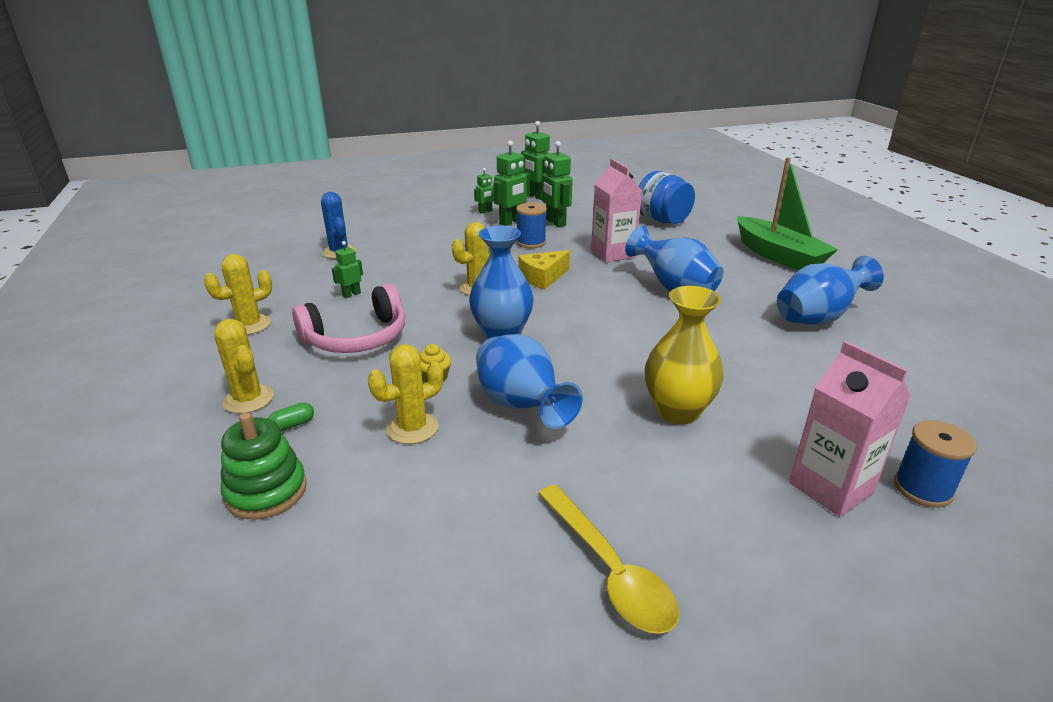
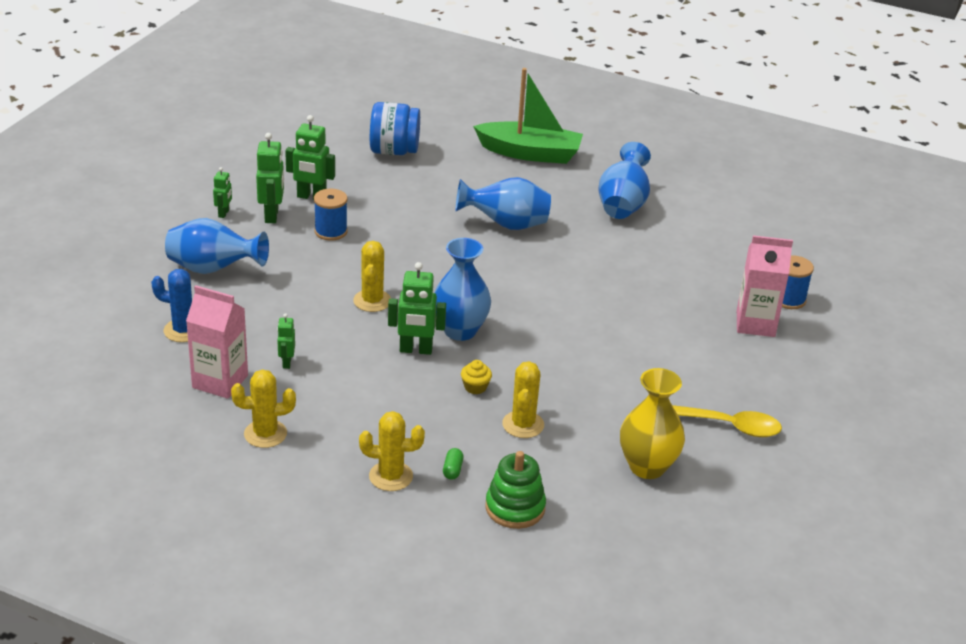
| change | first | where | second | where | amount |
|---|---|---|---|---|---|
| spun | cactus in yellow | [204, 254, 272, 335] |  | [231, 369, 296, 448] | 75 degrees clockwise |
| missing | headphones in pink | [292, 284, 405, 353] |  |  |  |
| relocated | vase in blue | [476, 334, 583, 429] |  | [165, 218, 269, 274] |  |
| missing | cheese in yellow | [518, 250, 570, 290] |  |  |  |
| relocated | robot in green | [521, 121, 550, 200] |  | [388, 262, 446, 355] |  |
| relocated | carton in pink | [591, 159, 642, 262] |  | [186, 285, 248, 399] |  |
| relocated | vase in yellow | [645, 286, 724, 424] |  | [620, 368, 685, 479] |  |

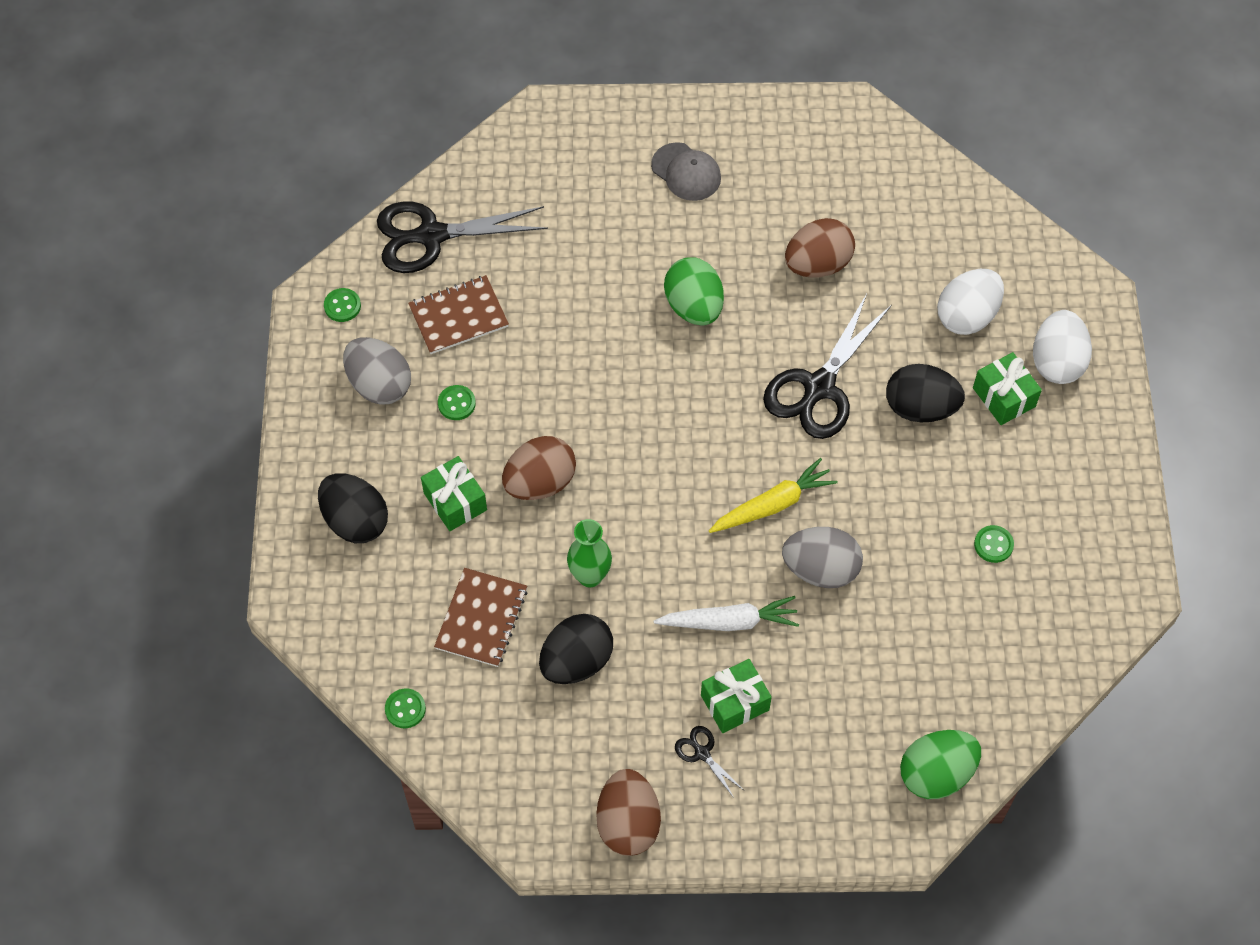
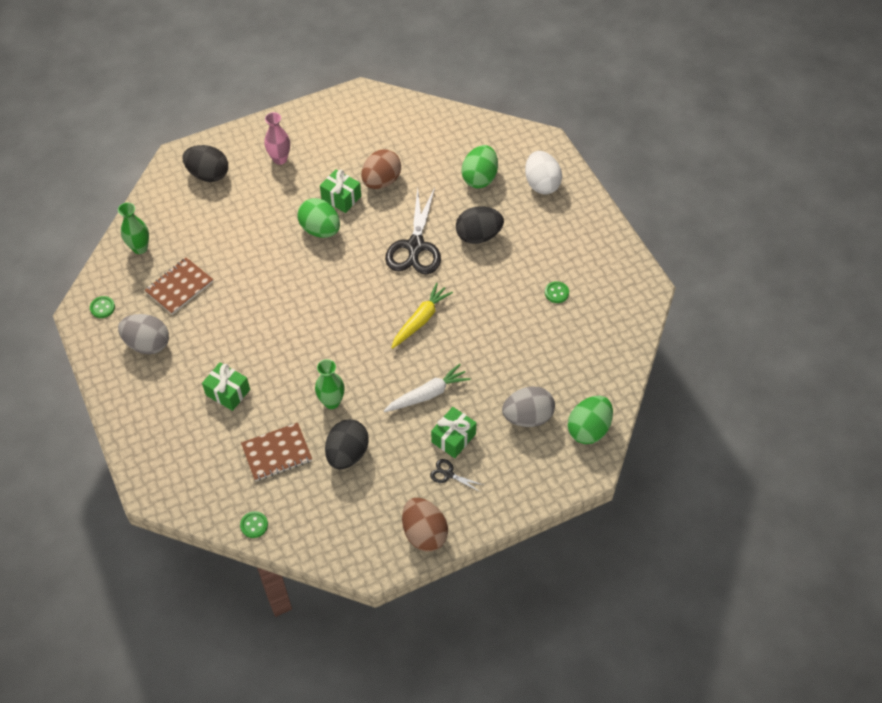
| change | first | where | second | where | amount |
|---|---|---|---|---|---|
| relocated | egg in black | [318, 473, 388, 543] |  | [182, 145, 228, 182] |  |
| exchanged | scissors in black | [377, 201, 548, 273] | vase in green | [118, 202, 149, 254] |  |
| spun | notebook in brown | [434, 568, 528, 667] |  | [241, 423, 312, 481] | 75 degrees clockwise |
| missing | button in green | [438, 385, 476, 420] |  |  |  |
| missing | egg in brown | [502, 436, 576, 500] |  |  |  |
| exchanged | cap in grey | [651, 142, 721, 201] | vase in pink | [264, 112, 290, 165] |  |
| relocated | egg in grey | [782, 527, 863, 588] |  | [502, 386, 555, 427] |  |
| colour | egg in white | [937, 269, 1004, 335] | egg in green | [462, 145, 498, 188] |  |
| relocated | gift in green | [973, 352, 1042, 425] |  | [320, 169, 361, 213] |  |

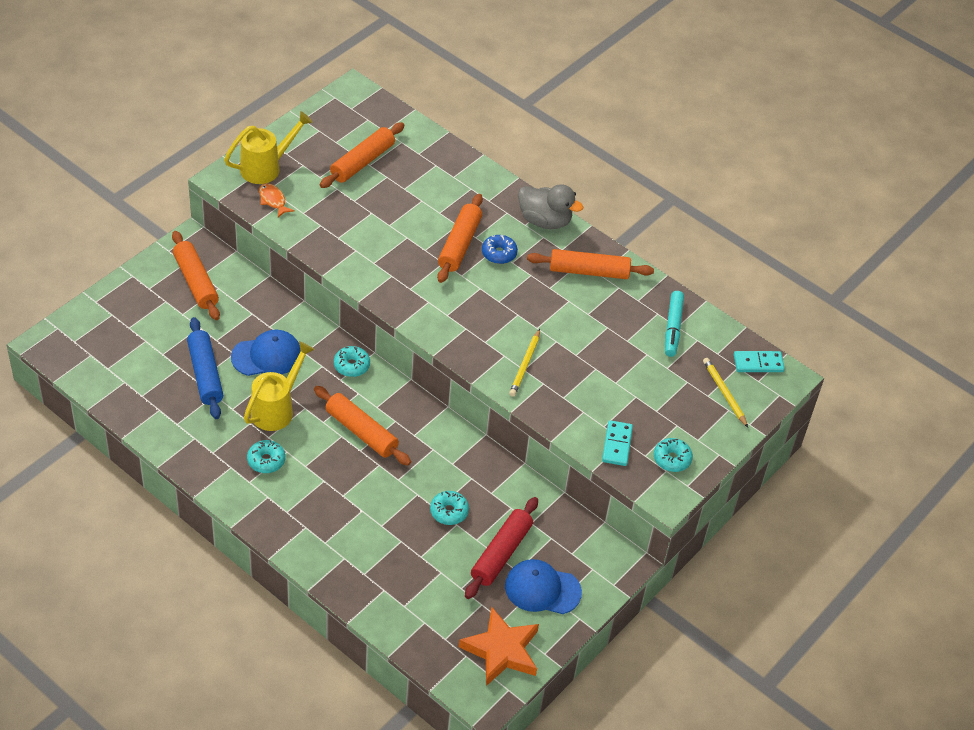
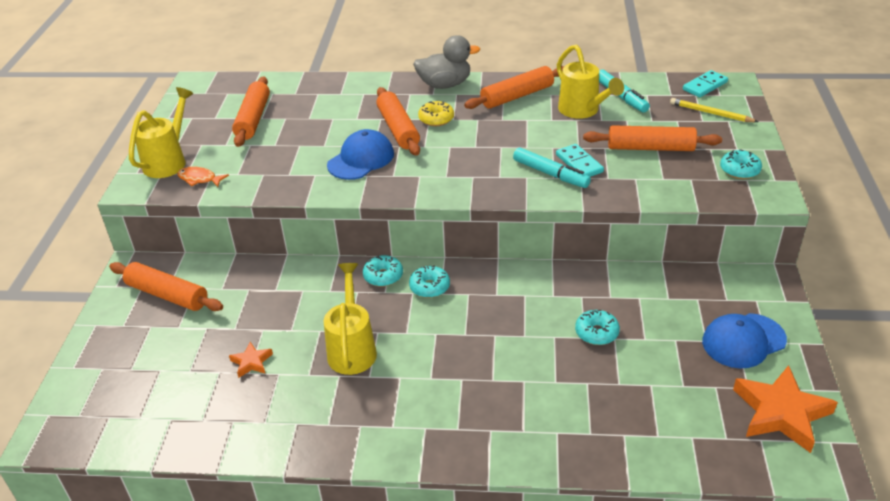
| change | first | where | second | where | amount |
|---|---|---|---|---|---|
| exchanged | rolling pin in blue | [187, 317, 223, 419] | star in orange | [229, 342, 273, 378] |  |
| relocated | cap in blue | [231, 329, 301, 376] |  | [327, 129, 394, 180] |  |
| relocated | donut in turquoise | [247, 440, 286, 473] |  | [409, 265, 450, 298] |  |
| relocated | rolling pin in orange | [314, 386, 411, 466] |  | [583, 125, 722, 151] |  |
| missing | rolling pin in red | [465, 497, 538, 599] |  |  |  |
| colour | donut in blue | [482, 235, 518, 264] | donut in yellow | [418, 101, 454, 126] |  |
| exchanged | pencil in yellow | [509, 329, 540, 397] | marker in turquoise | [513, 148, 591, 188] |  |
| relocated | domino in turquoise | [602, 420, 633, 466] |  | [556, 144, 604, 177] |  |
| appeared |  |  | watering can in yellow | [557, 44, 624, 119] |  |

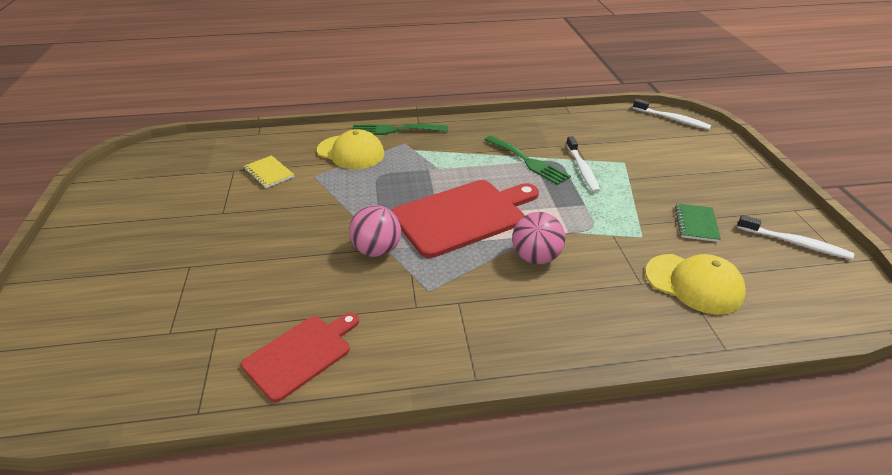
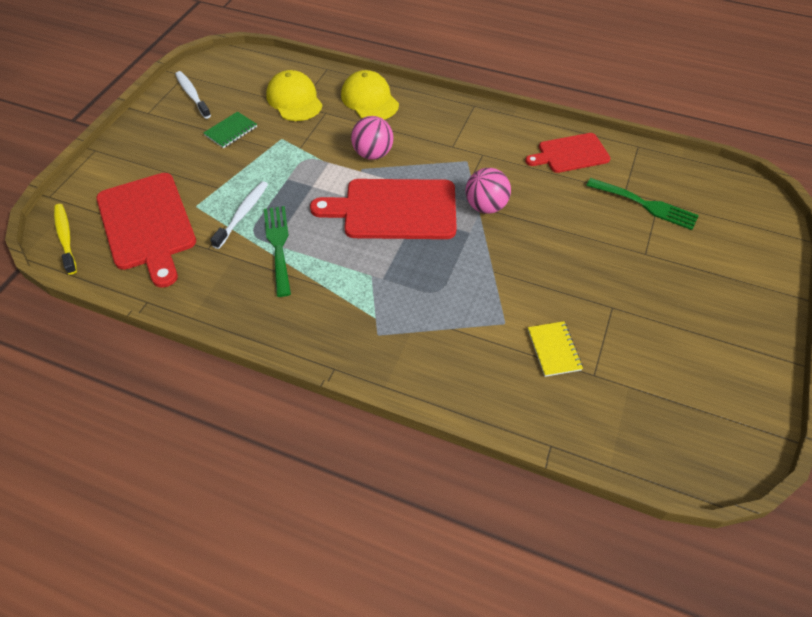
| change | first | where | second | where | amount |
|---|---|---|---|---|---|
| relocated | cap in yellow | [317, 129, 384, 169] |  | [341, 70, 399, 119] |  |
| relocated | fork in green | [352, 124, 448, 135] |  | [586, 178, 699, 230] |  |
| colour | toothbrush in white | [633, 99, 711, 130] | toothbrush in yellow | [54, 204, 77, 275] |  |
| appeared |  |  | cutting board in red | [97, 173, 196, 288] |  |

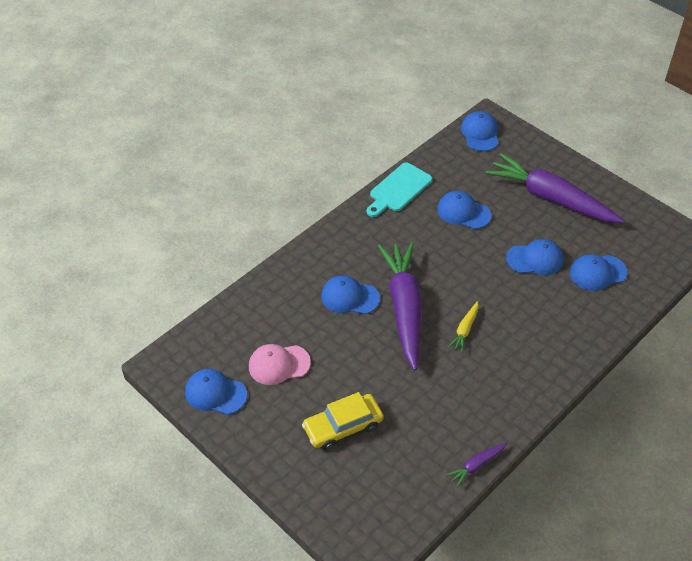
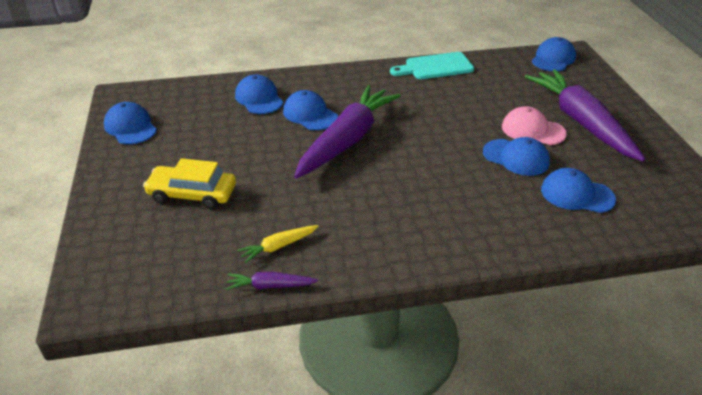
| change | first | where | second | where | amount |
|---|---|---|---|---|---|
| relocated | cap in pink | [249, 344, 311, 385] |  | [502, 106, 567, 145] |  |
| relocated | cap in blue | [437, 191, 491, 229] |  | [235, 74, 283, 114] |  |
| relocated | carrot in yellow | [448, 301, 479, 352] |  | [237, 225, 319, 263] |  |

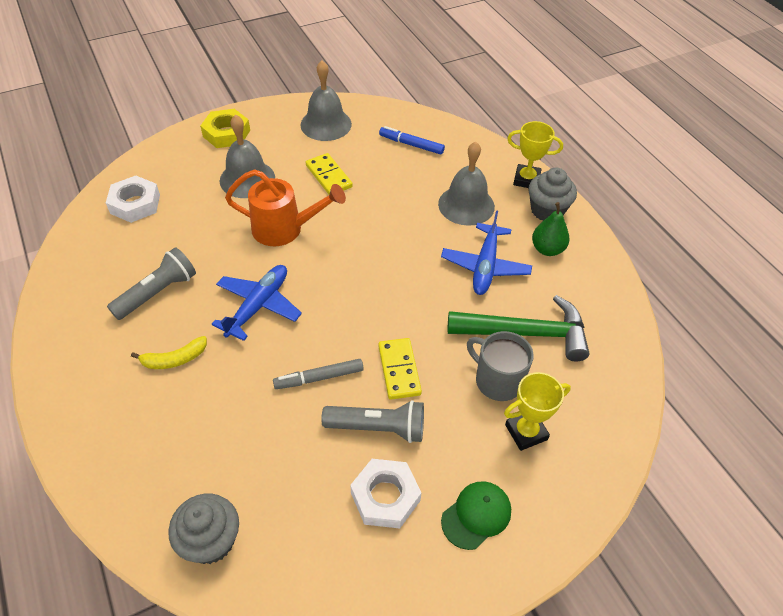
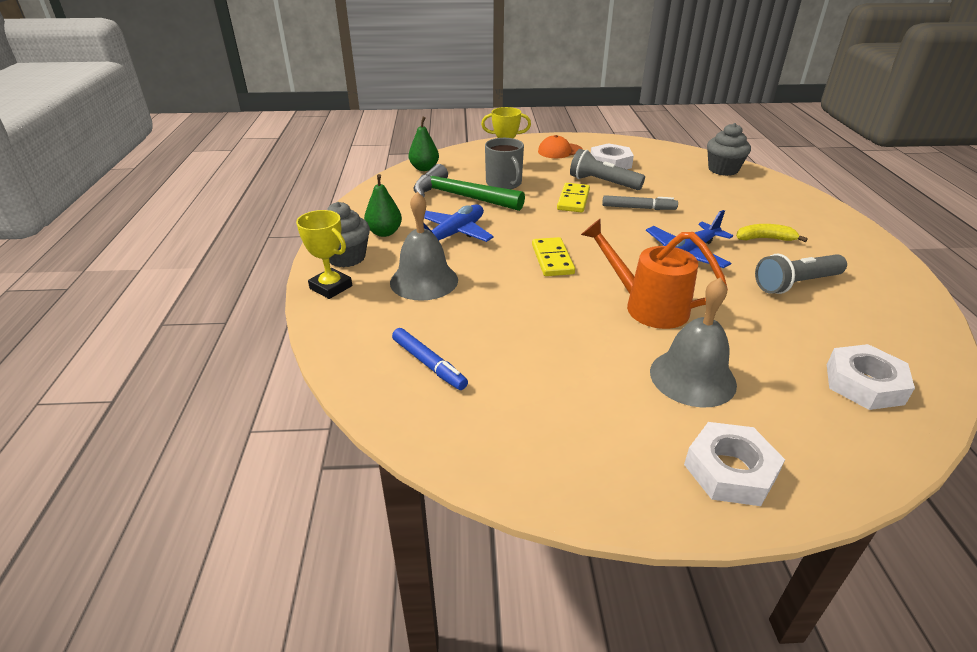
| change | first | where | second | where | amount |
|---|---|---|---|---|---|
| colour | nut in yellow | [200, 109, 250, 148] | nut in white | [684, 422, 785, 506] |  |
| missing | bell in grey | [300, 61, 352, 141] |  |  |  |
| relocated | domino in yellow | [306, 153, 353, 194] |  | [532, 237, 575, 276] |  |
| colour | cap in green | [441, 481, 511, 550] | cap in orange | [538, 135, 583, 158] |  |
| appeared |  |  | pear in green | [408, 117, 439, 171] |  |

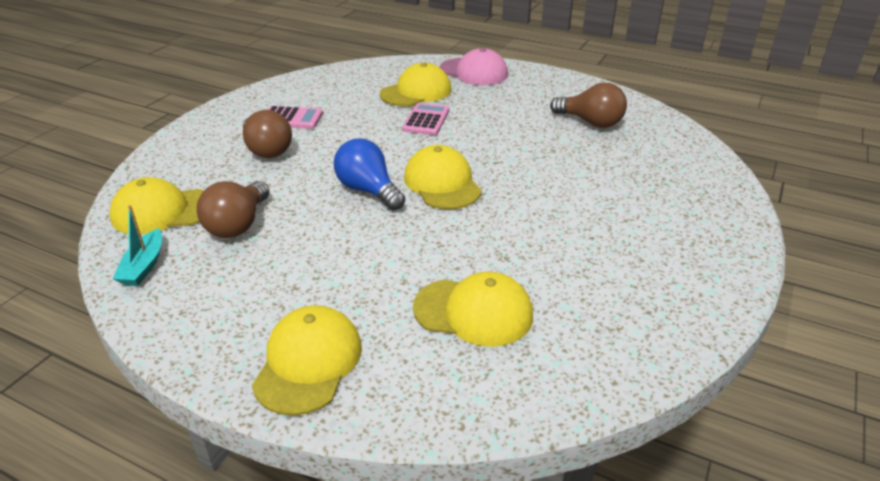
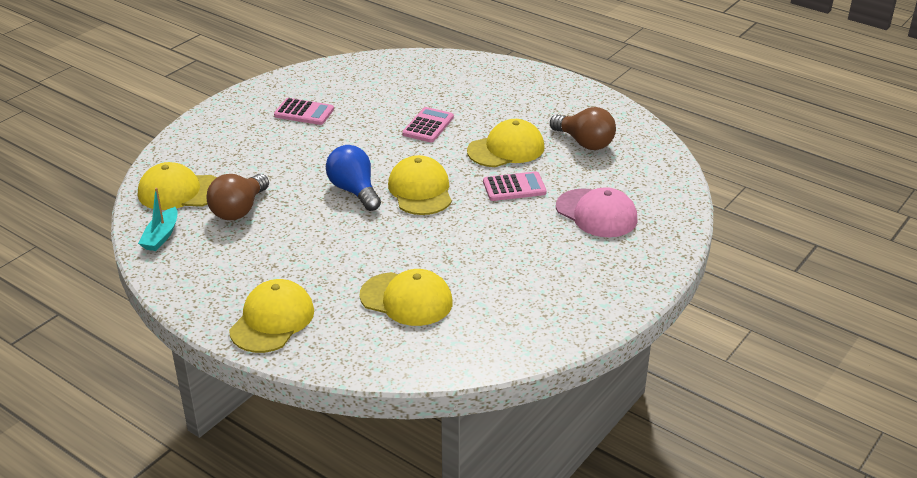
| change | first | where | second | where | amount |
|---|---|---|---|---|---|
| missing | light bulb in brown | [243, 110, 292, 158] |  |  |  |
| relocated | cap in yellow | [380, 63, 451, 106] |  | [467, 119, 545, 167] |  |
| relocated | cap in pink | [439, 48, 508, 85] |  | [556, 187, 638, 237] |  |
| appeared |  |  | calculator in pink | [483, 171, 547, 201] |  |

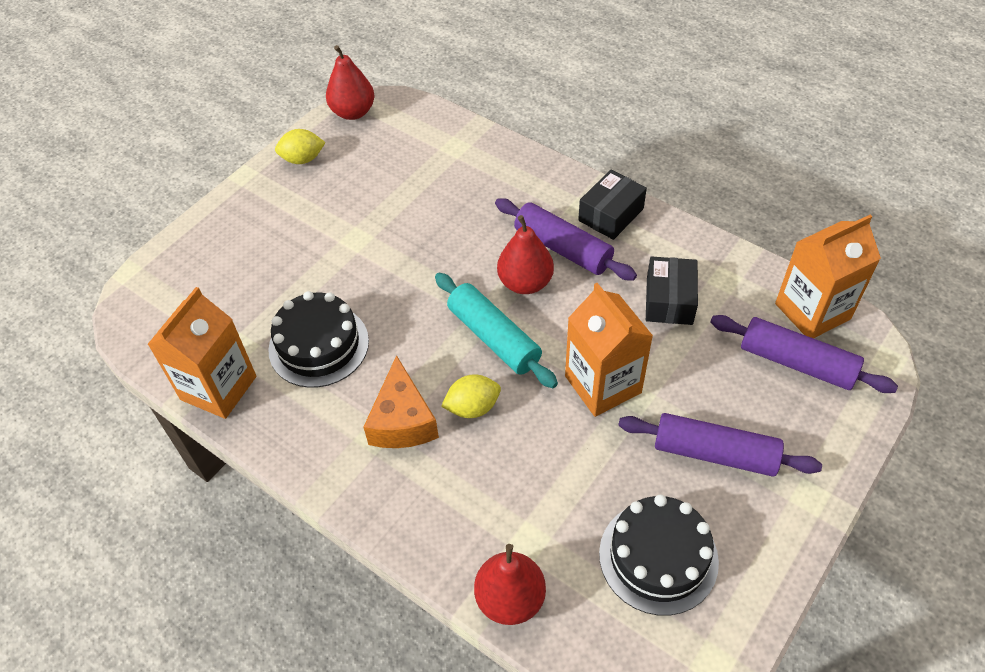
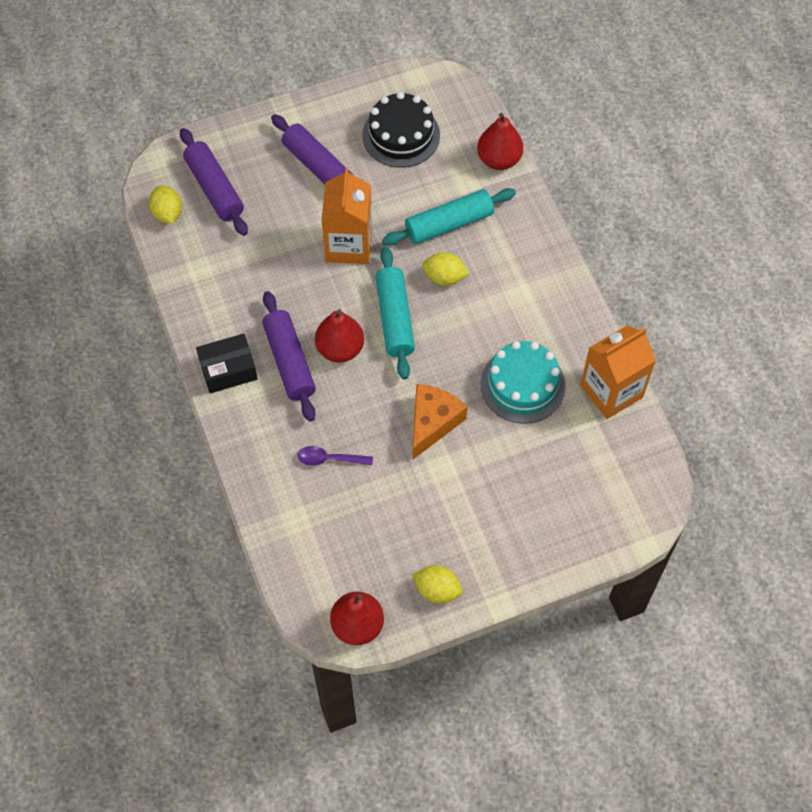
| change | first | where | second | where | amount |
|---|---|---|---|---|---|
| colour | cake in black | [268, 291, 369, 388] | cake in turquoise | [480, 341, 566, 423] |  |
| relocated | cheese in orange | [363, 355, 439, 448] |  | [413, 384, 467, 459] |  |
| missing | box in black | [646, 256, 698, 325] |  |  |  |
| exchanged | carton in orange | [775, 215, 881, 339] | lemon in yellow | [149, 186, 182, 224] |  |
| appeared |  |  | spoon in purple | [297, 446, 373, 466] |  |
| appeared |  |  | rolling pin in turquoise | [382, 188, 516, 245] |  |

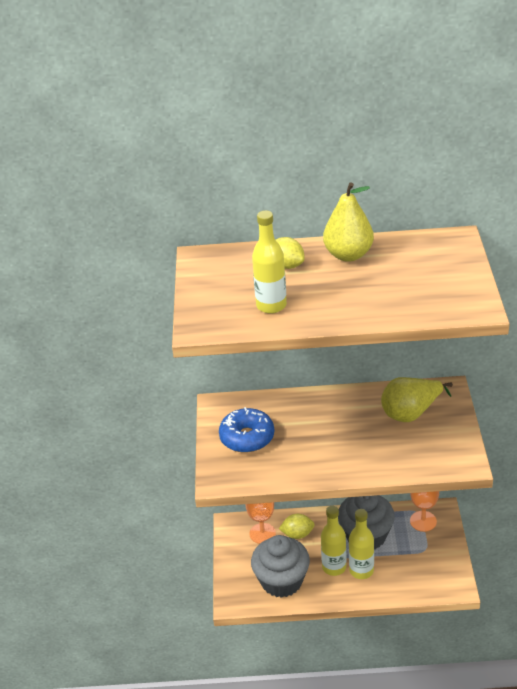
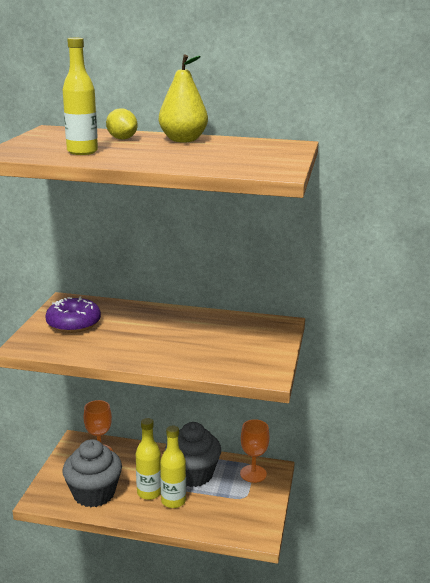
| change | first | where | second | where | amount |
|---|---|---|---|---|---|
| colour | donut in blue | [219, 407, 274, 453] | donut in purple | [45, 297, 101, 333] |  |
| missing | lemon in yellow | [279, 514, 315, 539] |  |  |  |
| missing | pear in yellow | [381, 377, 453, 422] |  |  |  |

